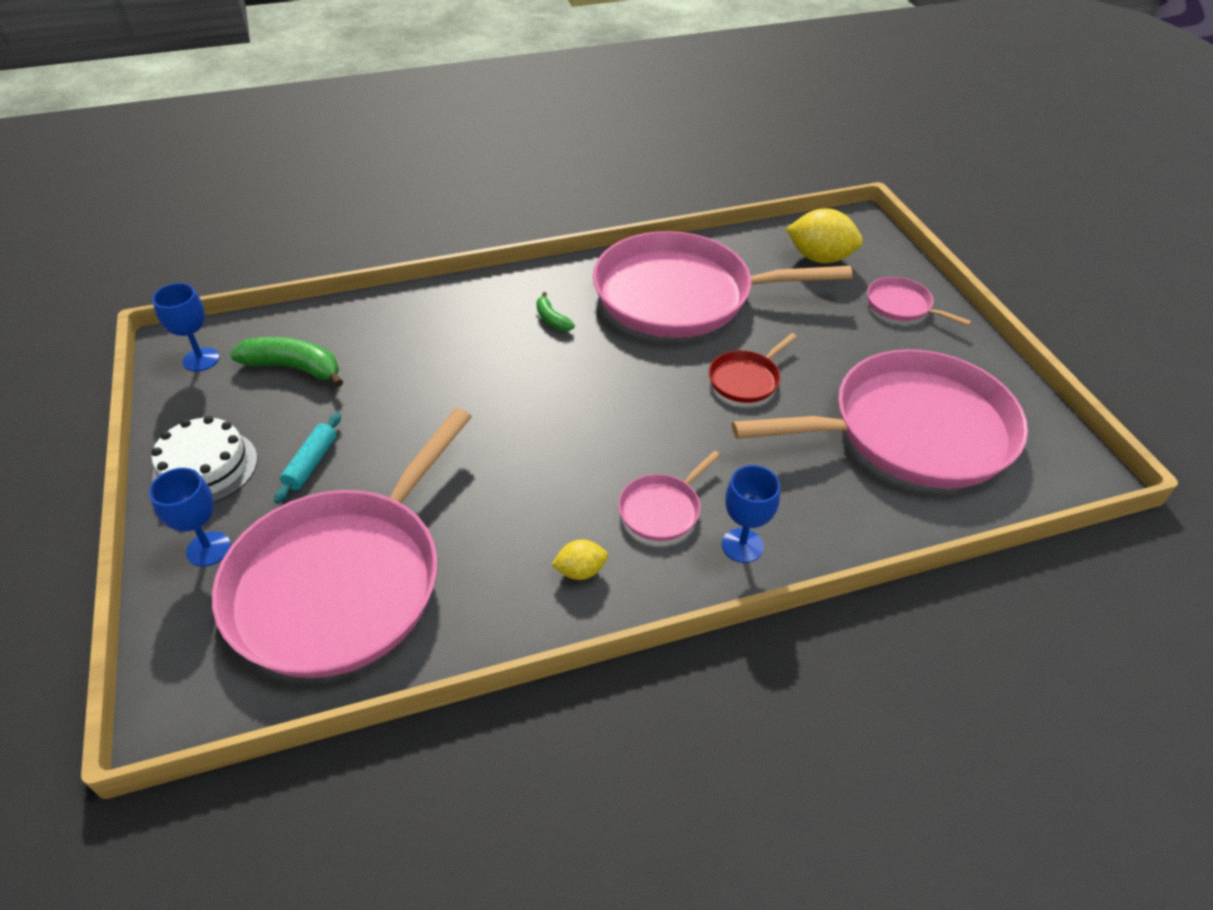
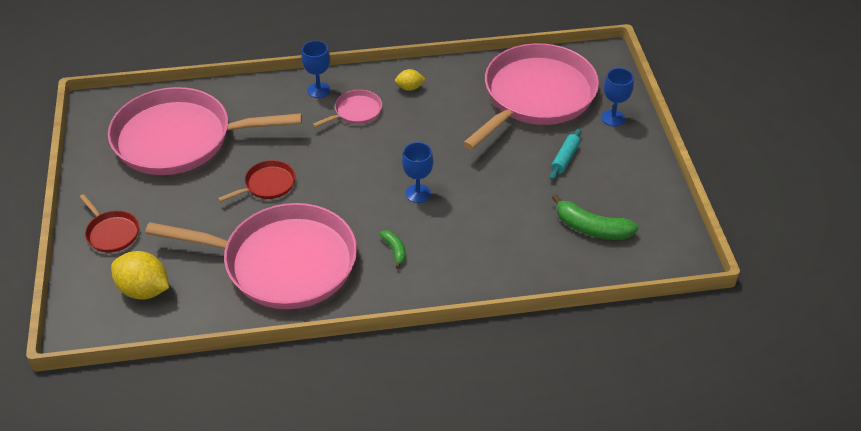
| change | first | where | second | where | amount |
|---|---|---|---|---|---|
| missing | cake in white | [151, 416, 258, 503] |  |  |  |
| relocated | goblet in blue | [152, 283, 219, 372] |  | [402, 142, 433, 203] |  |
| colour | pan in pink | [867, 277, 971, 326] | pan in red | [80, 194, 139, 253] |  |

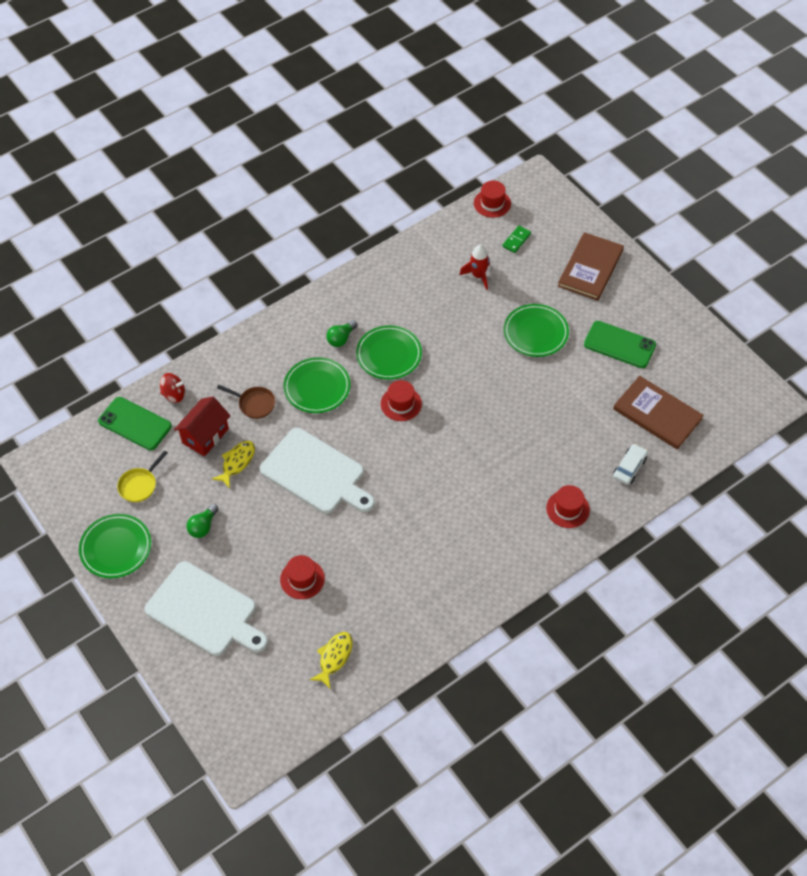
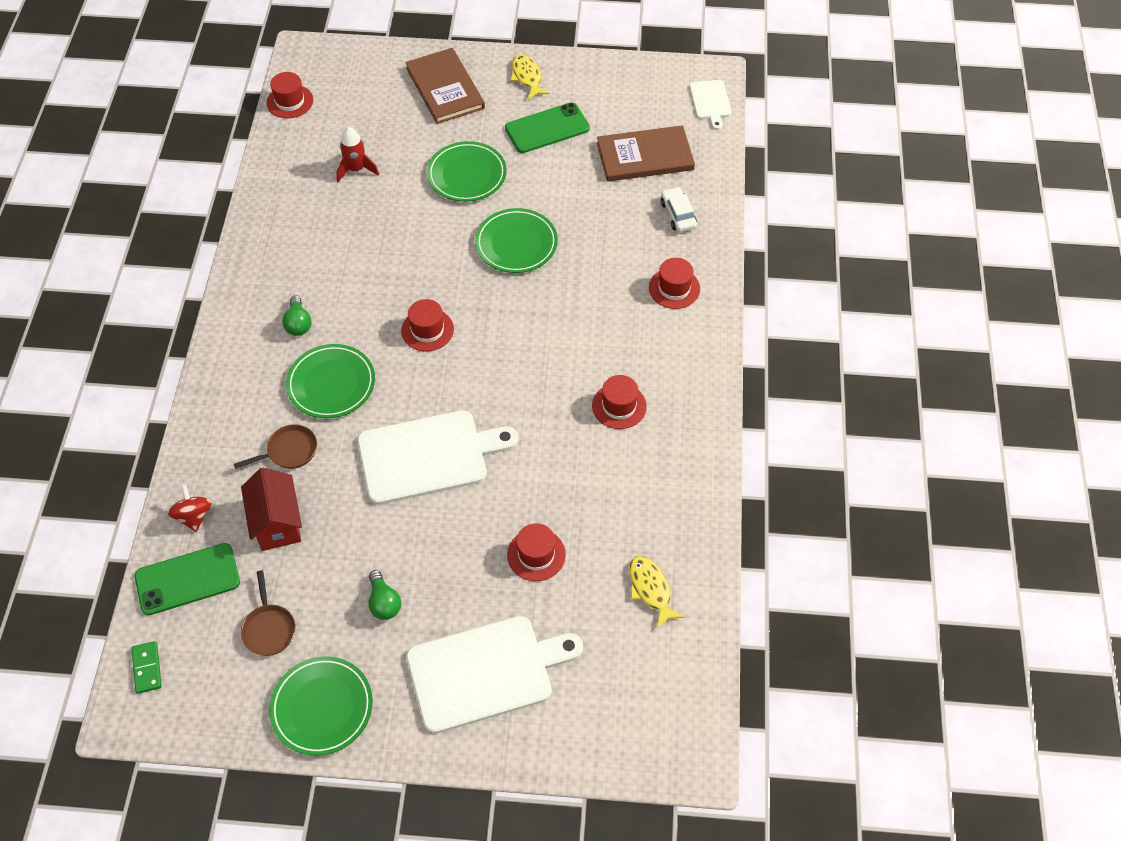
| change | first | where | second | where | amount |
|---|---|---|---|---|---|
| colour | pan in yellow | [117, 450, 168, 502] | pan in brown | [241, 570, 296, 656] |  |
| spun | spinning top in red | [160, 373, 185, 403] |  | [167, 484, 212, 532] | 60 degrees counterclockwise |
| relocated | fish in yellow | [212, 441, 255, 488] |  | [511, 54, 550, 100] |  |
| relocated | plate in green | [356, 325, 422, 380] |  | [475, 208, 558, 273] |  |
| relocated | domino in green | [502, 226, 531, 253] |  | [131, 641, 162, 694] |  |
| appeared |  |  | hat in red | [592, 375, 647, 429] |  |
| appeared |  |  | cutting board in white | [689, 80, 732, 130] |  |

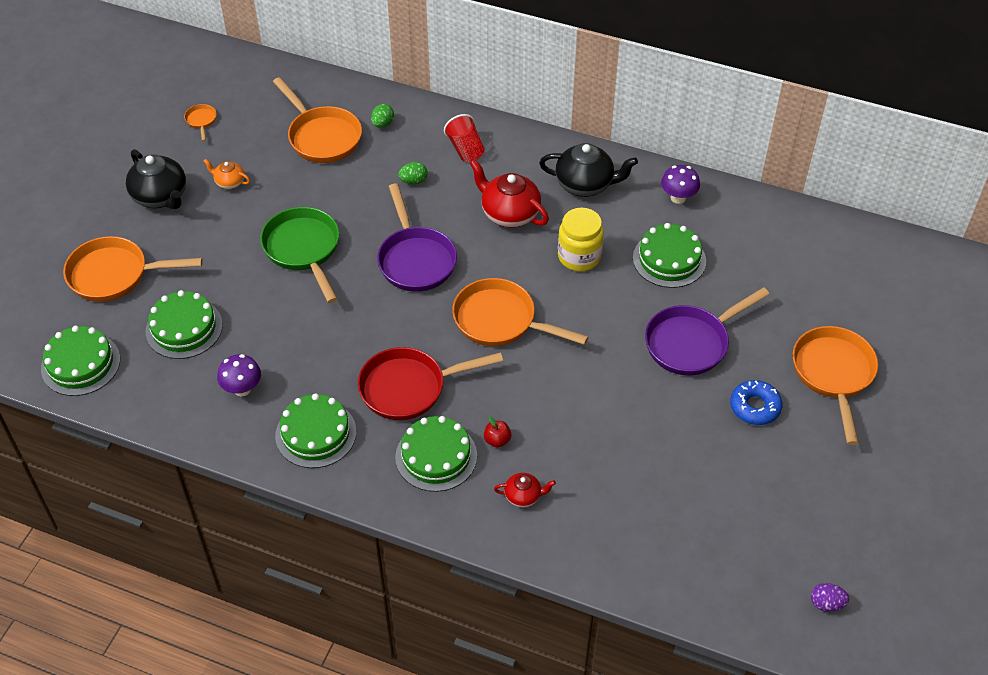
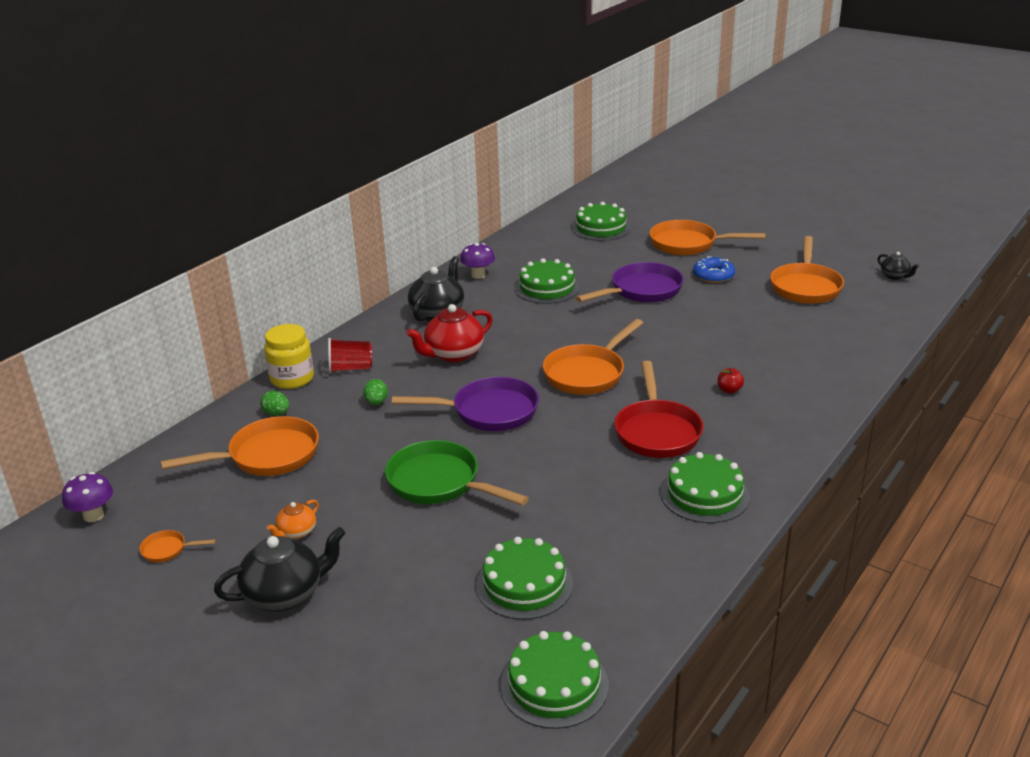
| change | first | where | second | where | amount |
|---|---|---|---|---|---|
| relocated | pan in orange | [63, 236, 203, 302] |  | [770, 236, 844, 304] |  |
| relocated | mushroom in purple | [217, 354, 261, 396] |  | [62, 472, 113, 522] |  |
| spun | pan in green | [260, 207, 339, 303] |  | [385, 440, 529, 505] | 45 degrees clockwise |
| relocated | cake in green | [395, 416, 477, 492] |  | [572, 202, 631, 241] |  |
| missing | teapot in red | [494, 473, 556, 508] |  |  |  |
| relocated | jar in yellow | [558, 208, 604, 271] |  | [264, 324, 314, 389] |  |
| spun | pan in purple | [645, 287, 770, 375] |  | [576, 262, 684, 303] | 105 degrees counterclockwise |
| exchanged | egg in purple | [811, 583, 849, 612] | teapot in black | [877, 252, 919, 280] |  |

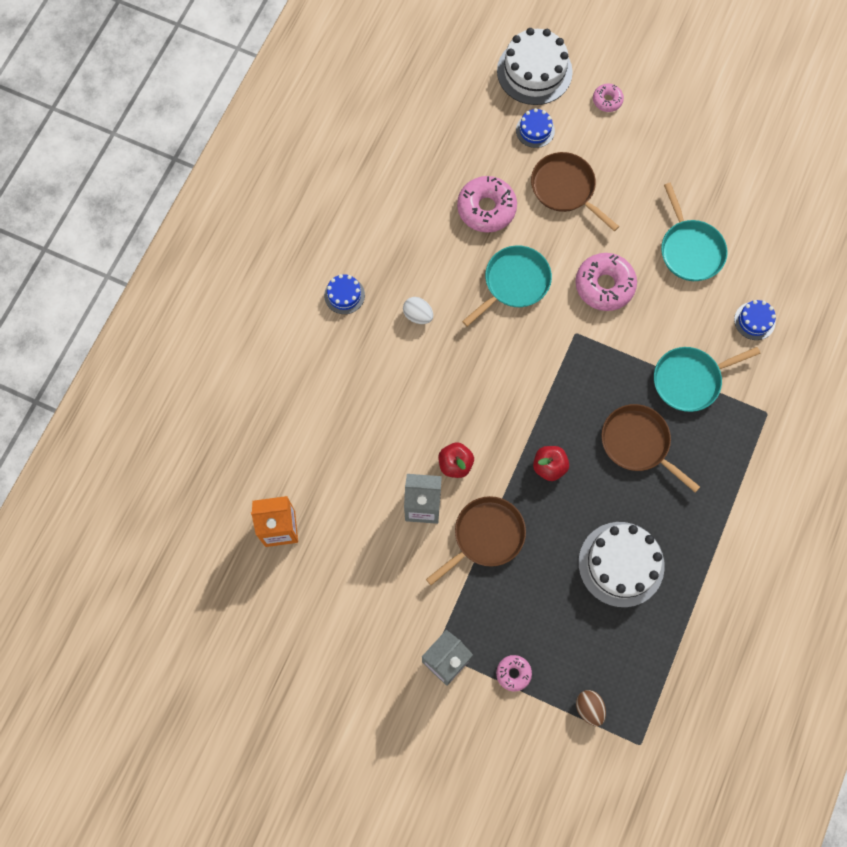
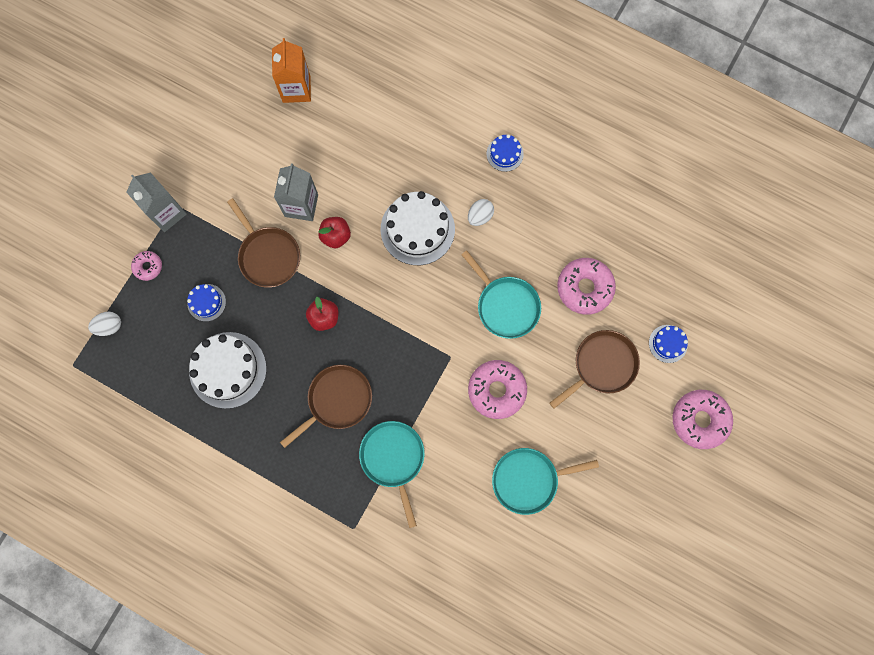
| change | first | where | second | where | amount |
|---|---|---|---|---|---|
| relocated | cake in white | [497, 28, 573, 105] |  | [381, 191, 455, 265] |  |
| colour | egg in brown | [576, 690, 606, 726] | egg in white | [88, 312, 121, 336] |  |
| size | donut in pink | [593, 83, 624, 112] |  | [673, 390, 733, 449] | x1.89 |
| relocated | cake in blue | [734, 300, 776, 340] |  | [187, 284, 226, 322] |  |

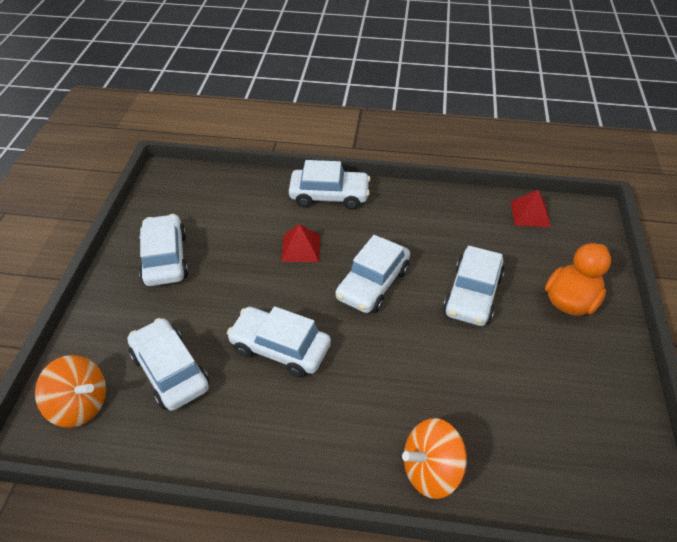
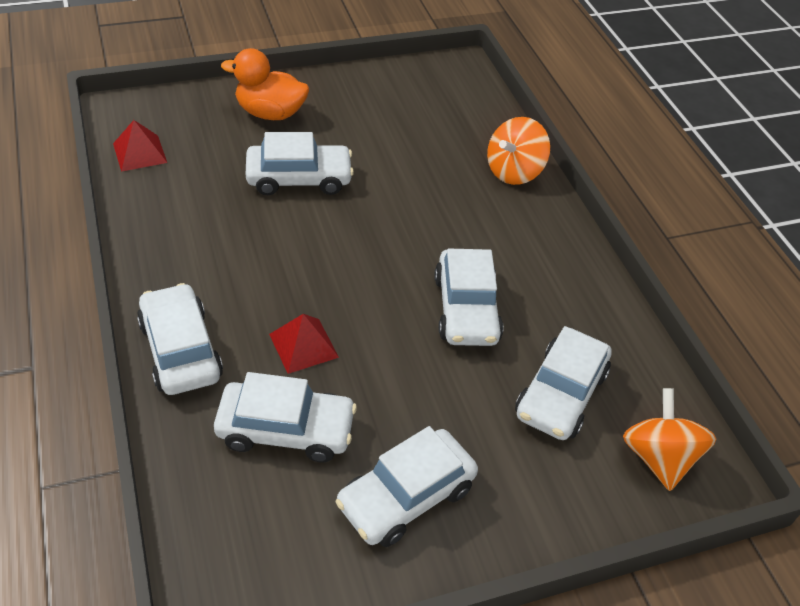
| change | first | where | second | where | amount |
|---|---|---|---|---|---|
| relocated | car in white | [336, 235, 410, 313] |  | [214, 372, 357, 462] |  |
| spun | spinning top in orange | [402, 418, 467, 499] |  | [487, 117, 550, 185] | 90 degrees clockwise |

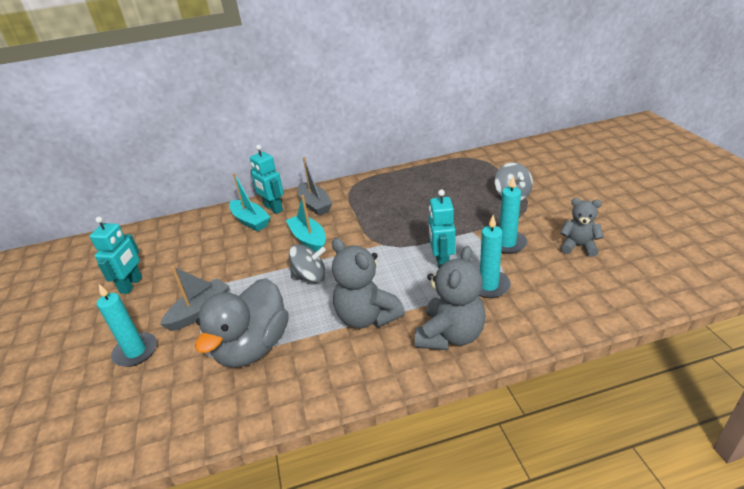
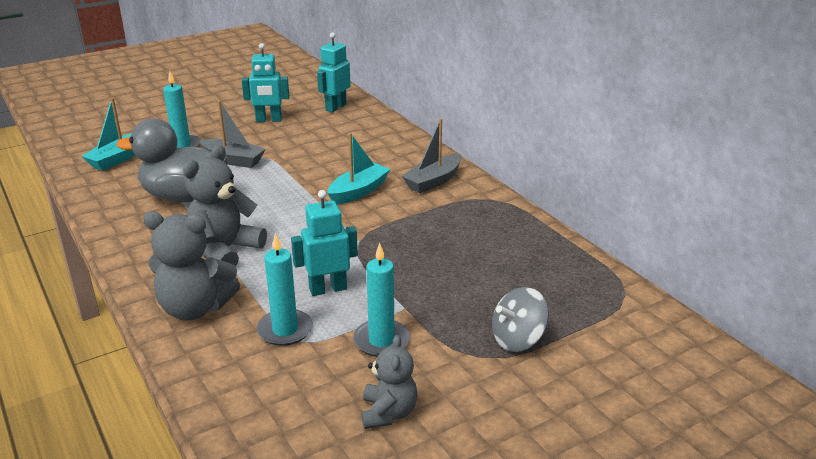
| change | first | where | second | where | amount |
|---|---|---|---|---|---|
| relocated | boat in turquoise | [229, 173, 270, 231] |  | [82, 98, 135, 171] |  |
| relocated | robot in turquoise | [250, 145, 284, 214] |  | [317, 33, 351, 112] |  |
| missing | spinning top in grey | [289, 244, 326, 283] |  |  |  |

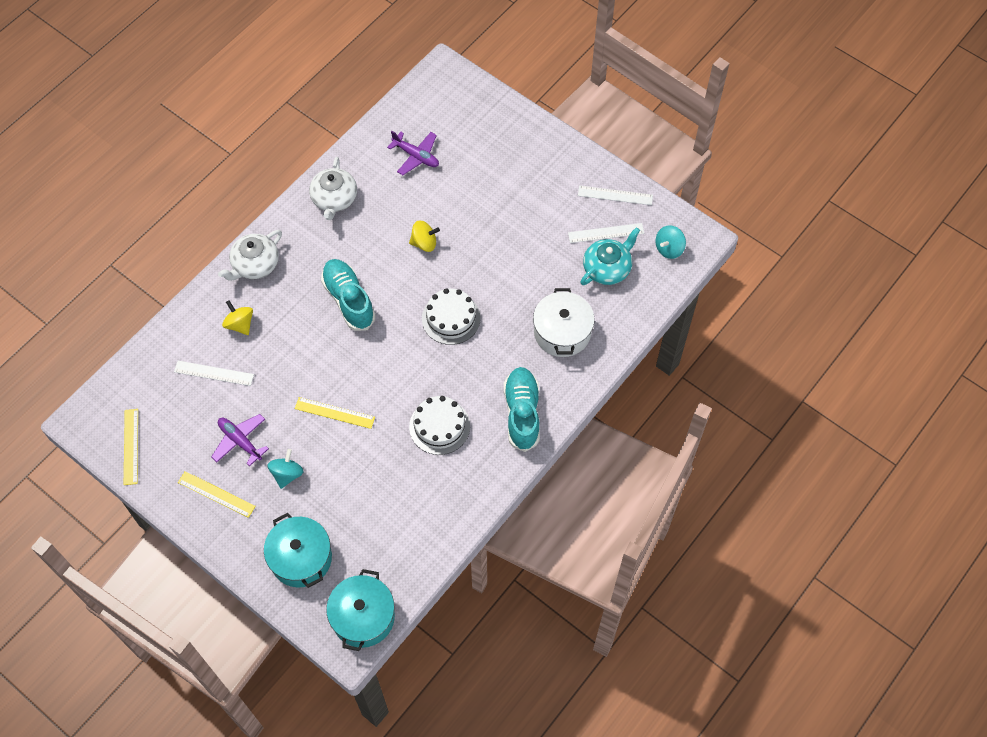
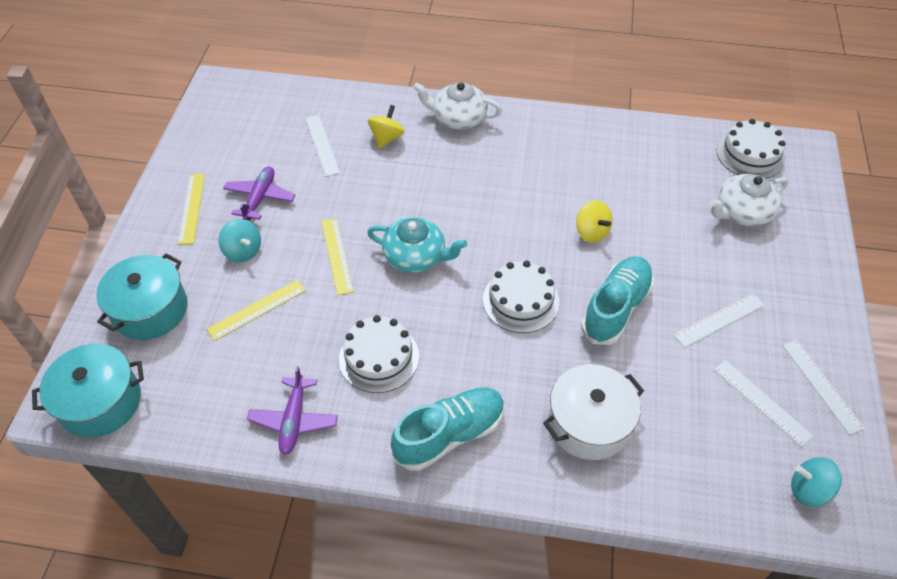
| change | first | where | second | where | amount |
|---|---|---|---|---|---|
| relocated | ruler in yellow | [124, 409, 138, 485] |  | [207, 280, 306, 341] |  |
| spun | spinning top in turquoise | [267, 449, 304, 489] |  | [219, 219, 261, 262] | 60 degrees clockwise |
| relocated | teapot in white | [309, 157, 357, 220] |  | [710, 174, 788, 226] |  |
| relocated | shoe in turquoise | [321, 259, 376, 331] |  | [581, 256, 654, 345] |  |
| relocated | plane in purple | [387, 131, 439, 175] |  | [247, 366, 338, 455] |  |
| relocated | teapot in turquoise | [581, 227, 640, 285] |  | [367, 217, 467, 273] |  |
| appeared |  |  | ruler in white | [674, 293, 765, 348] |  |
| appeared |  |  | cake in white | [717, 119, 785, 178] |  |

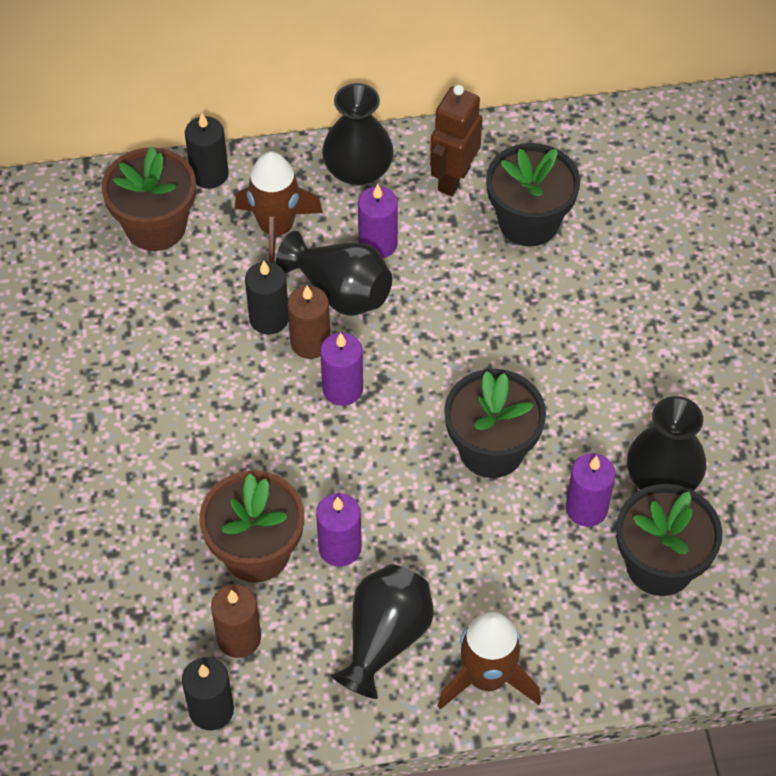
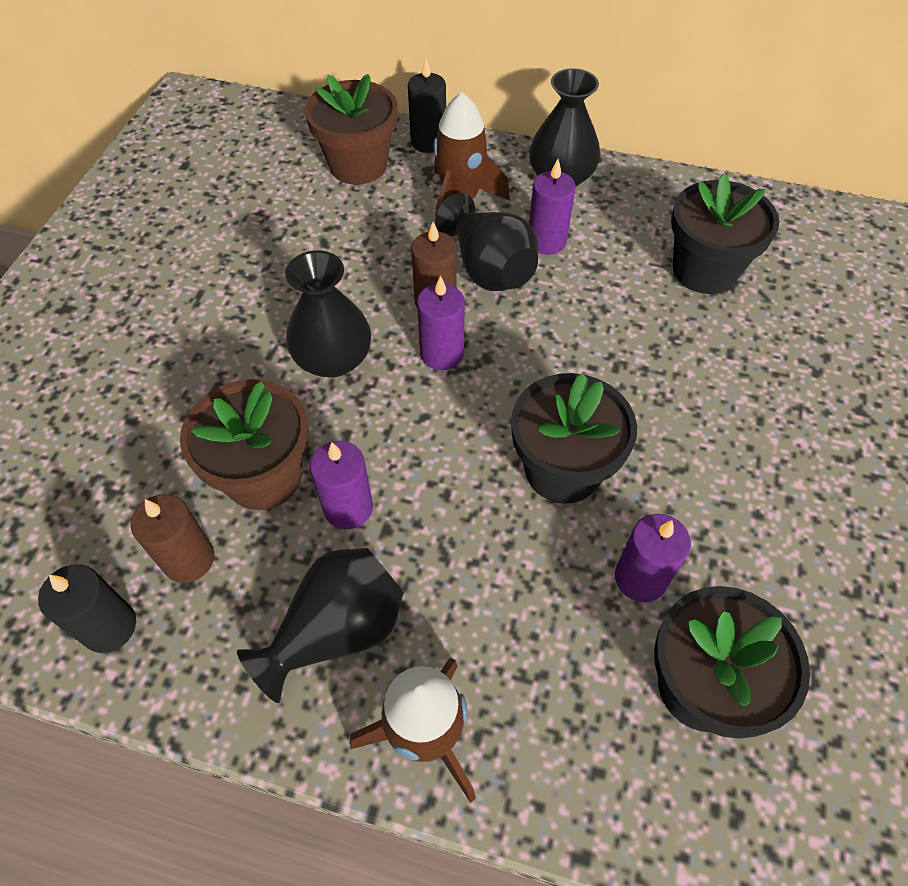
| change | first | where | second | where | amount |
|---|---|---|---|---|---|
| missing | candle in black | [245, 261, 289, 335] |  |  |  |
| missing | robot in brown | [430, 85, 483, 196] |  |  |  |
| relocated | vase in black | [627, 396, 707, 491] |  | [285, 250, 371, 377] |  |

